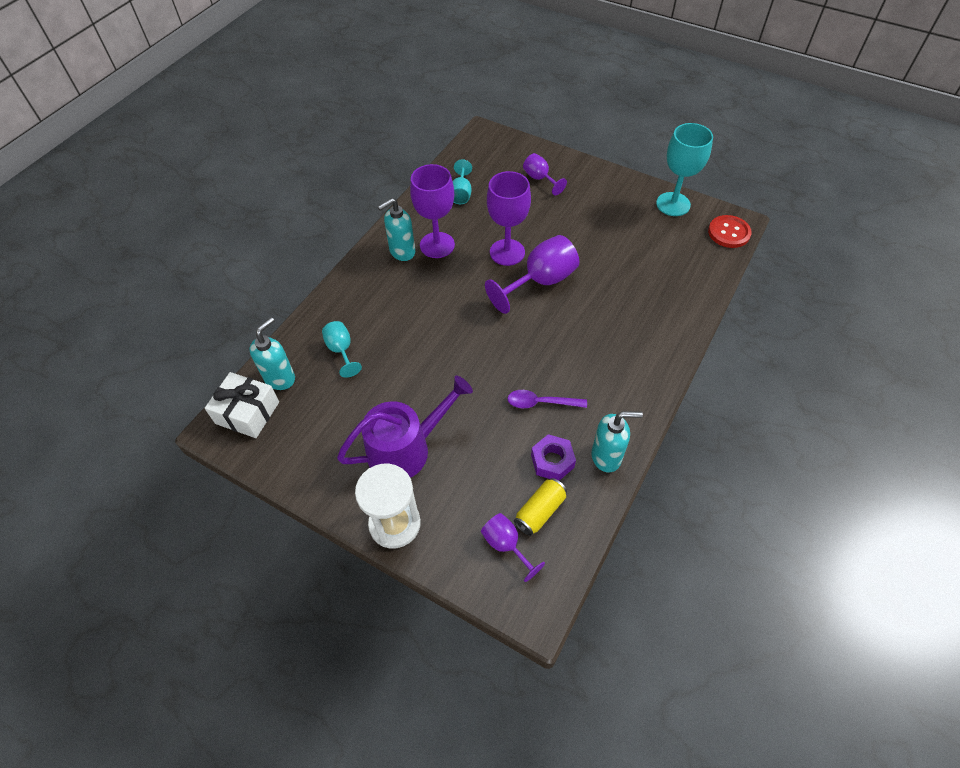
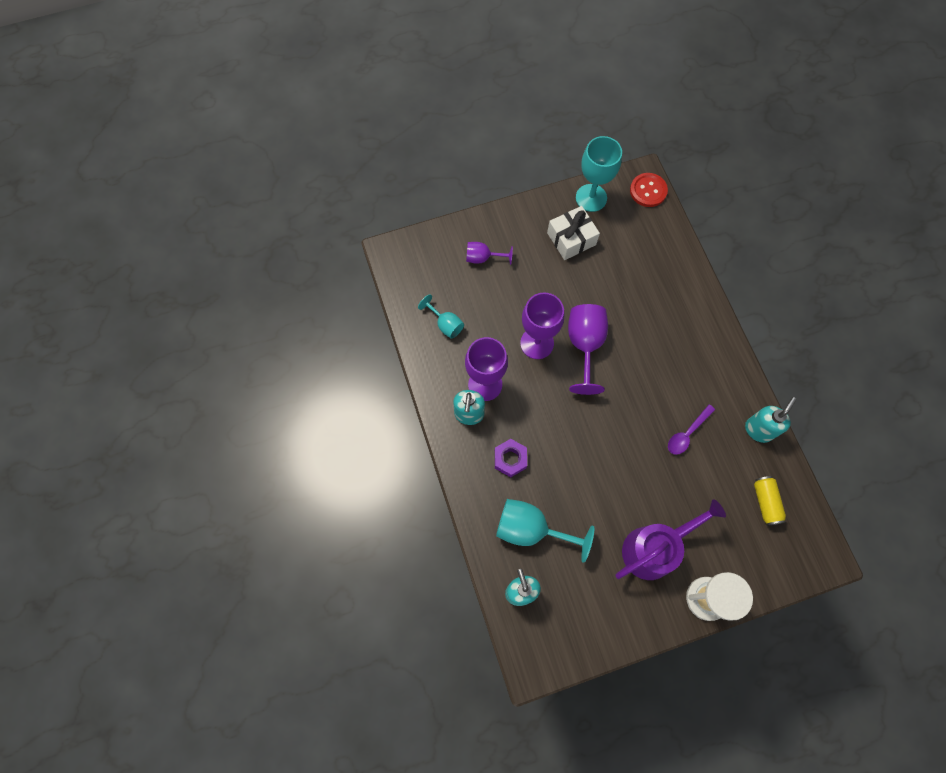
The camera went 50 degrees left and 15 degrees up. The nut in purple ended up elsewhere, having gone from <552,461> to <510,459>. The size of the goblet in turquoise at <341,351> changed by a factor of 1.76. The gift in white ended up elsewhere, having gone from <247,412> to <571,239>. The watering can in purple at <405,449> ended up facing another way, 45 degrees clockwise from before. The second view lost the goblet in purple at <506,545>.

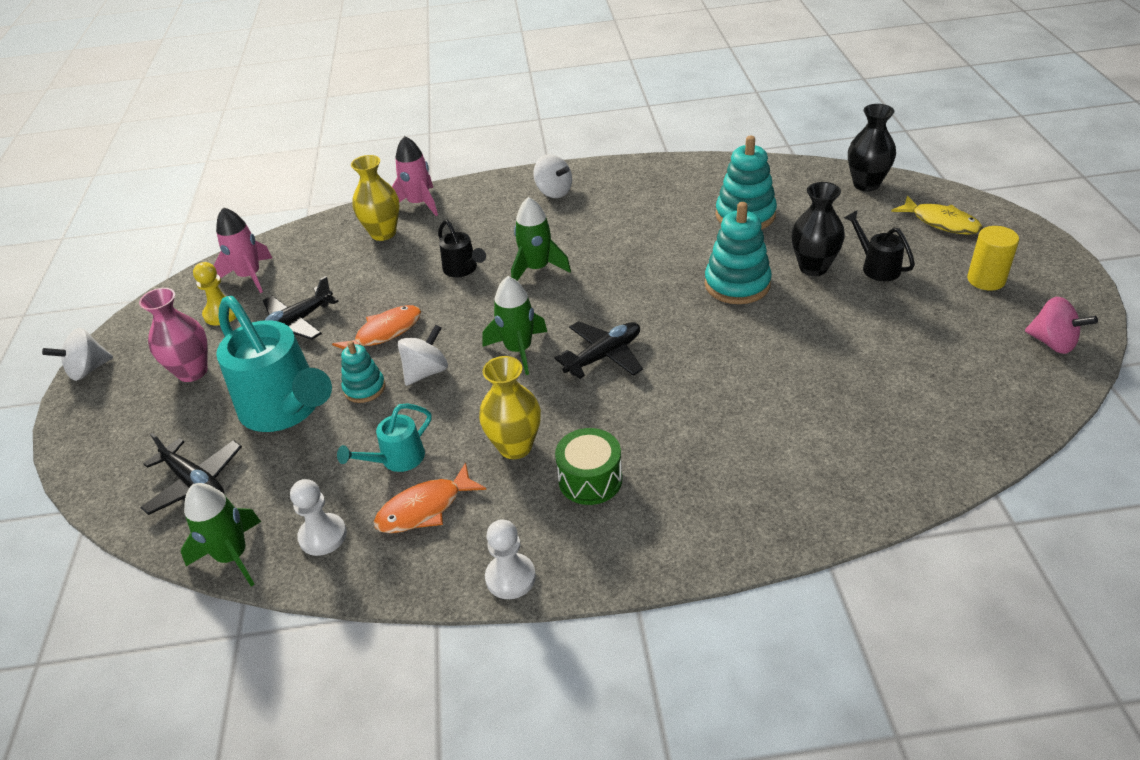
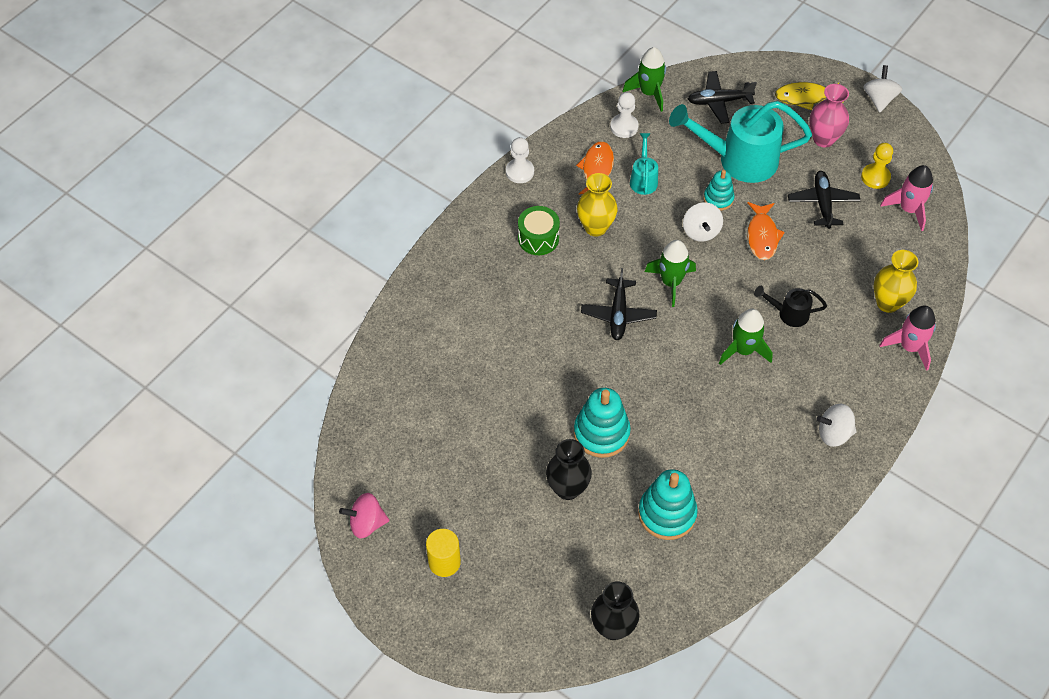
The camera went 130 degrees right and 15 degrees up. The fish in yellow ended up elsewhere, having gone from <941,222> to <805,97>. The second view lost the watering can in black at <877,267>.

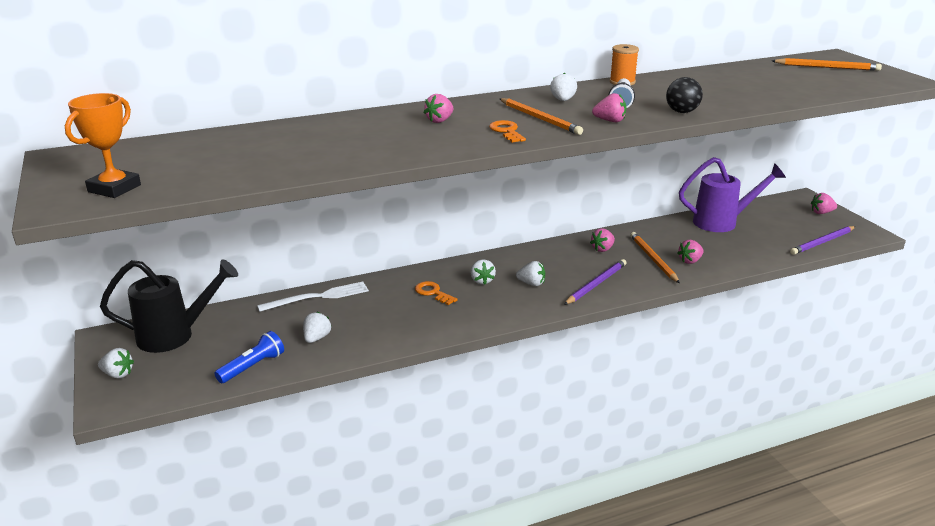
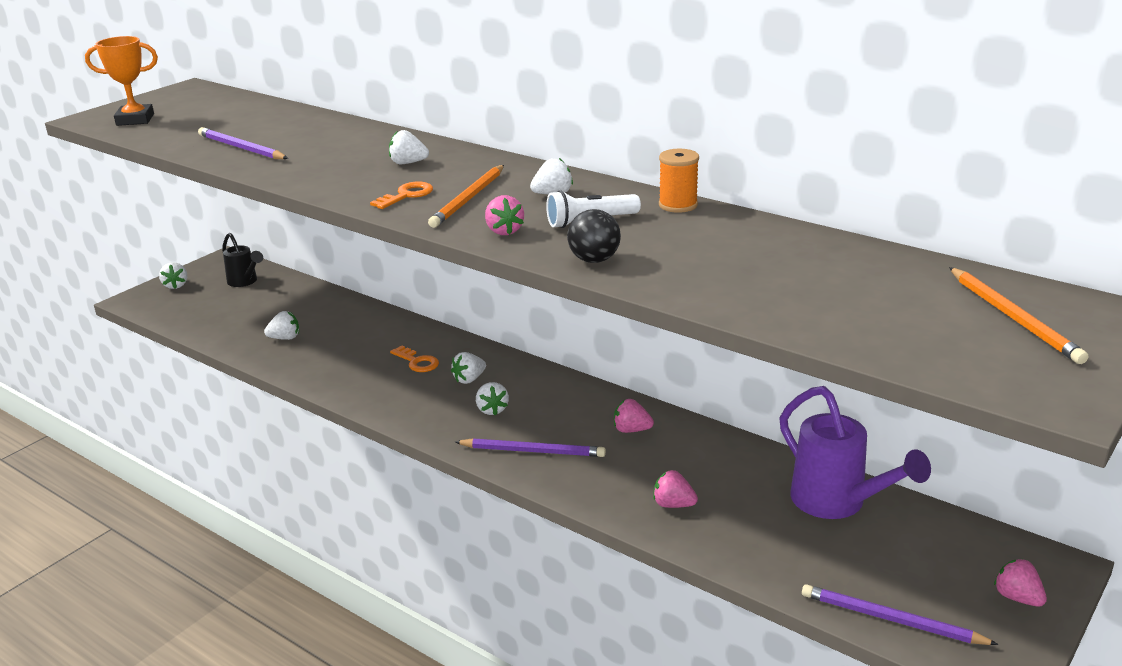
The camera went 60 degrees right and 0 degrees up. The second view gained the pencil in purple at <241,148>. The size of the watering can in black at <175,335> changed by a factor of 0.59. What was the strawberry in pink at <440,121> turned into the strawberry in white at <408,163>. The key in orange at <433,293> ended up facing another way, 120 degrees clockwise from before. The second view lost the flashlight in blue at <252,367>. The second view lost the fork in white at <317,297>. The second view lost the pencil in orange at <653,259>.

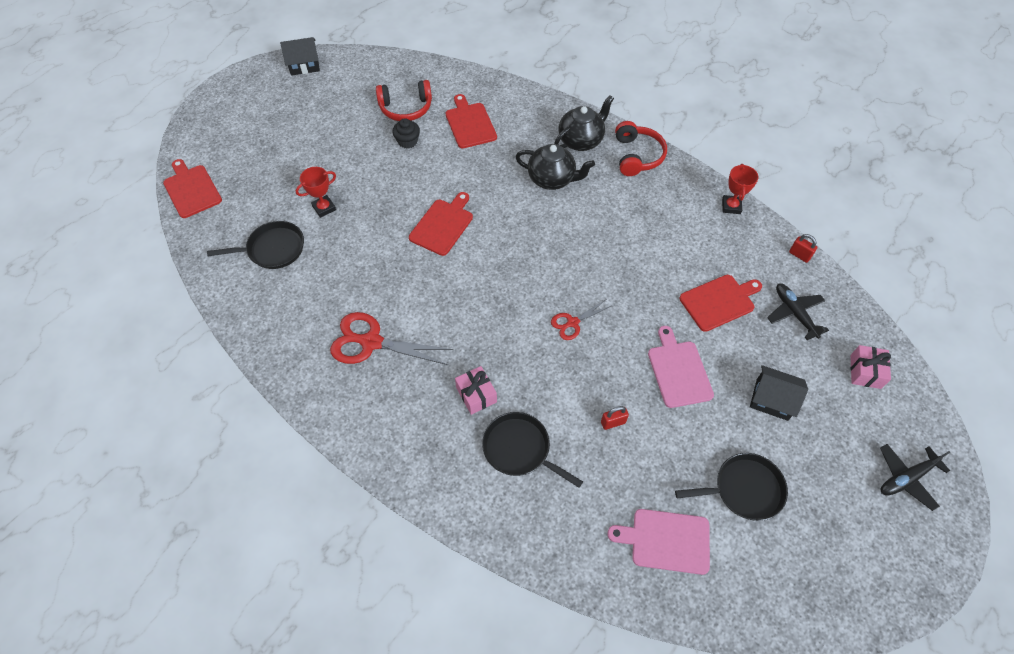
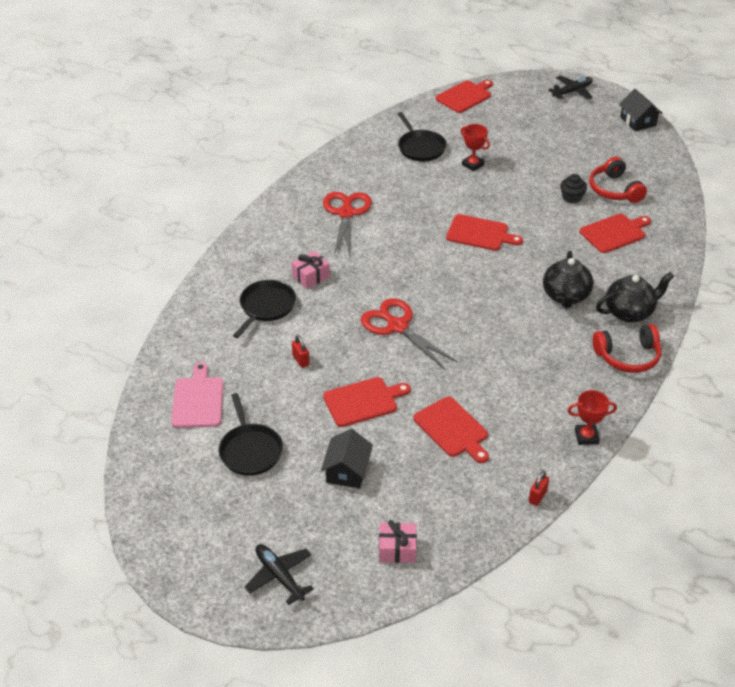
The camera went 80 degrees right and 15 degrees down. What was the cutting board in pink at <678,371> turned into the cutting board in red at <363,401>. The size of the scissors in red at <573,322> changed by a factor of 1.81. The plane in black ended up elsewhere, having gone from <794,313> to <572,92>. The teapot in black at <581,141> ended up facing another way, 60 degrees counterclockwise from before.

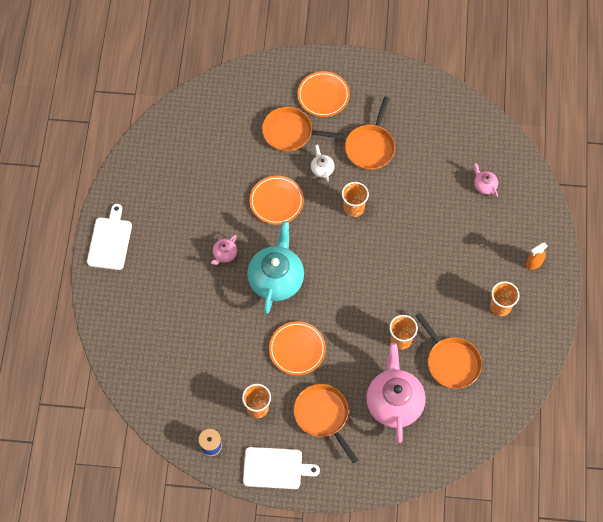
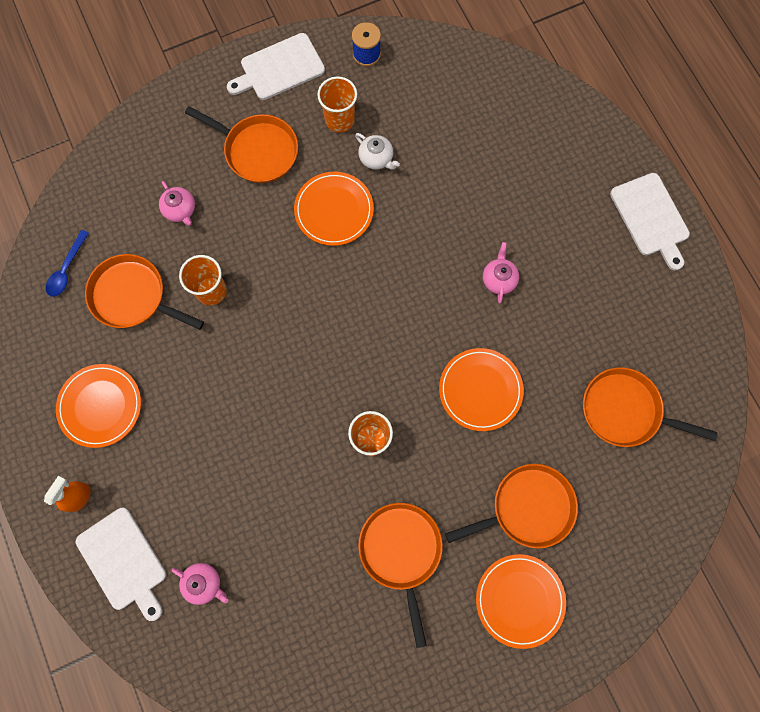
The camera went 150 degrees right and 10 degrees up. The second view gained the spoon in blue at <67,269>. Where the cup in orange stood at <500,306>, the plate in orange came to stand at <100,406>. The second view gained the cutting board in white at <124,561>. The size of the teapot in pink at <394,402> changed by a factor of 0.44. The teapot in white ended up elsewhere, having gone from <322,169> to <376,158>. The second view gained the pan in orange at <625,410>. The second view lost the teapot in turquoise at <276,279>.

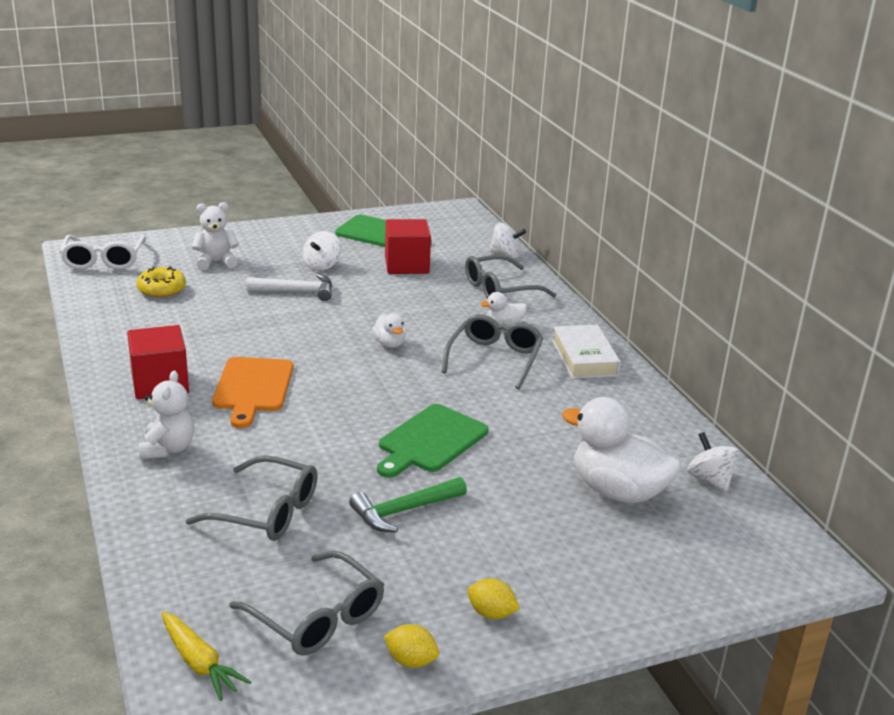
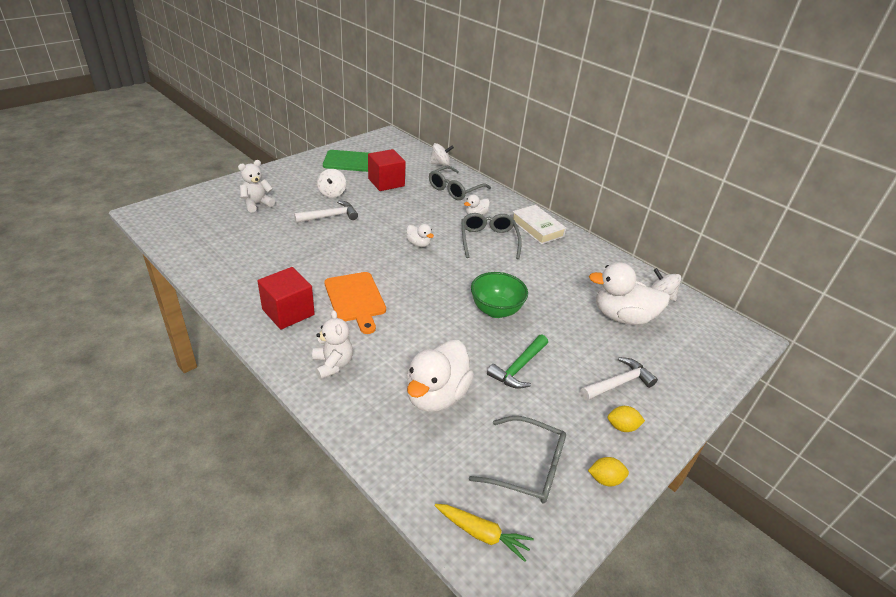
The camera went 25 degrees left and 10 degrees up. Where the glasses in grey stood at <266,512>, the duck in white came to stand at <436,395>. Where the cutting board in green stood at <430,441>, the bowl in green came to stand at <496,310>. The second view gained the hammer in white at <618,383>. The second view lost the glasses in white at <104,260>. The second view lost the donut in yellow at <162,290>.

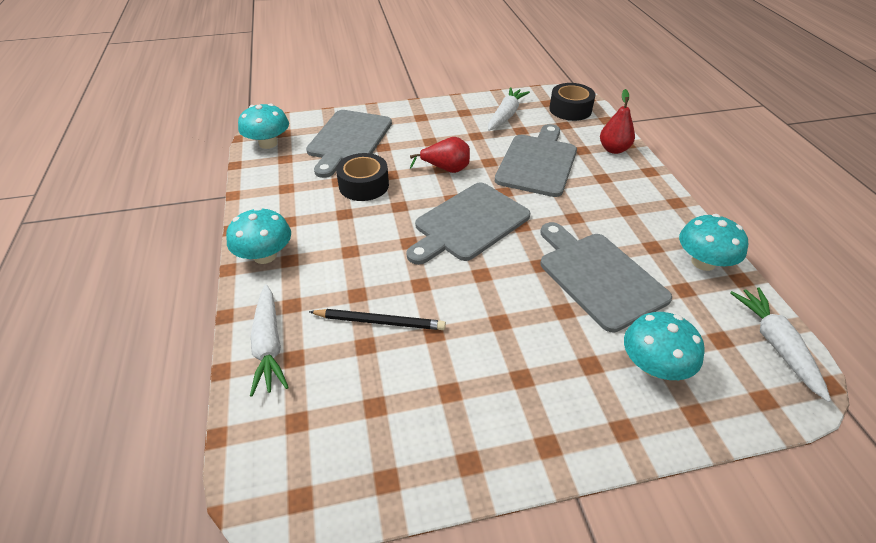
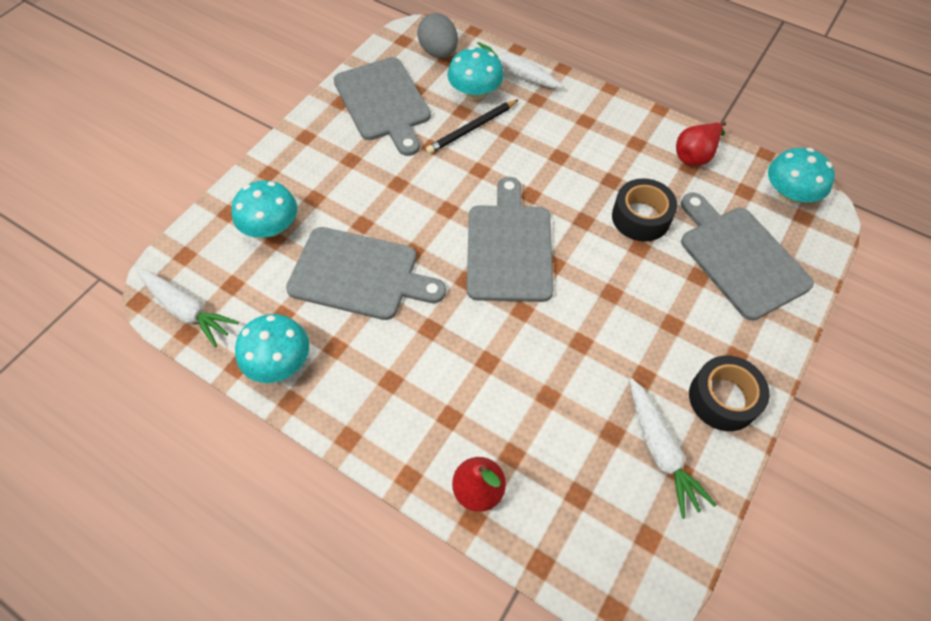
The camera went 135 degrees right and 15 degrees up. The cutting board in grey ended up elsewhere, having gone from <537,163> to <383,102>. The second view gained the egg in grey at <439,52>. The mushroom in turquoise ended up elsewhere, having gone from <265,255> to <475,92>. The pear in red ended up elsewhere, having gone from <446,169> to <695,155>. The tape in black ended up elsewhere, having gone from <570,109> to <723,398>.

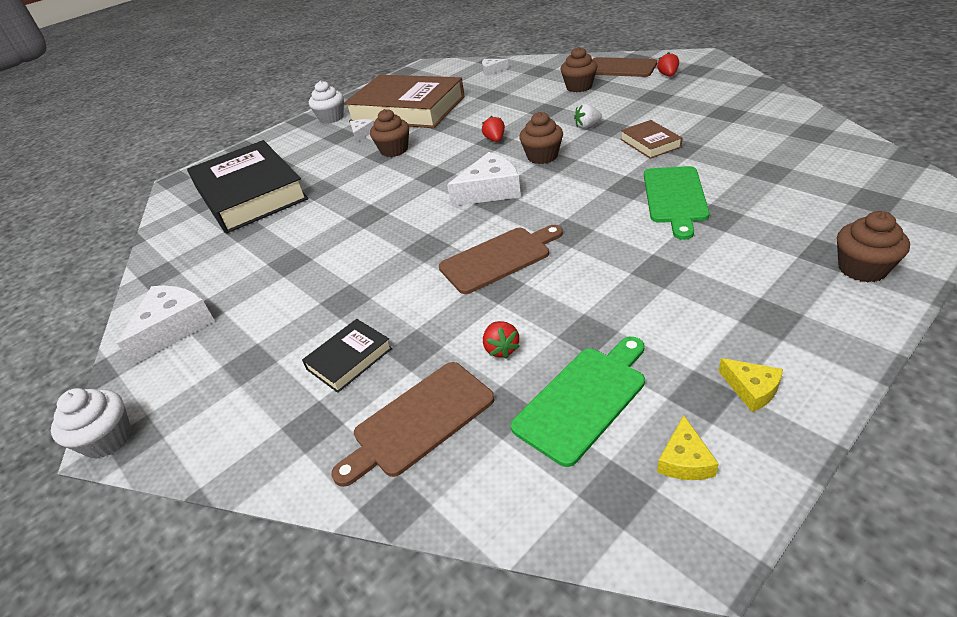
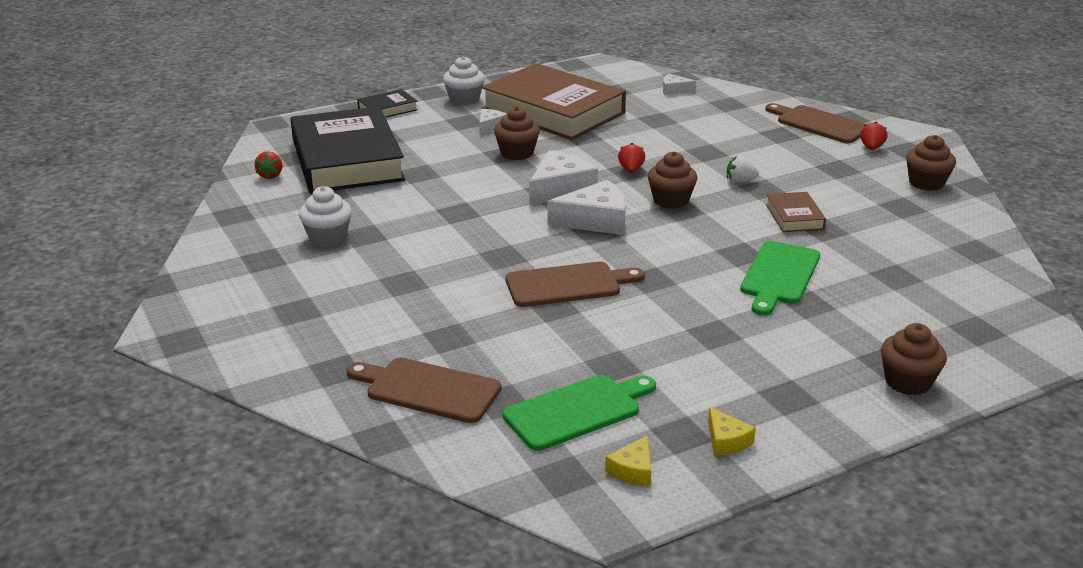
The camera went 10 degrees right and 10 degrees down. The strawberry in red ended up elsewhere, having gone from <501,349> to <270,175>. The cupcake in white ended up elsewhere, having gone from <108,439> to <327,237>. The cutting board in brown at <419,421> ended up facing another way, 45 degrees clockwise from before. The book in black ended up elsewhere, having gone from <349,359> to <388,109>. The cheese in white ended up elsewhere, having gone from <174,327> to <560,189>. The cupcake in brown ended up elsewhere, having gone from <579,87> to <926,183>.

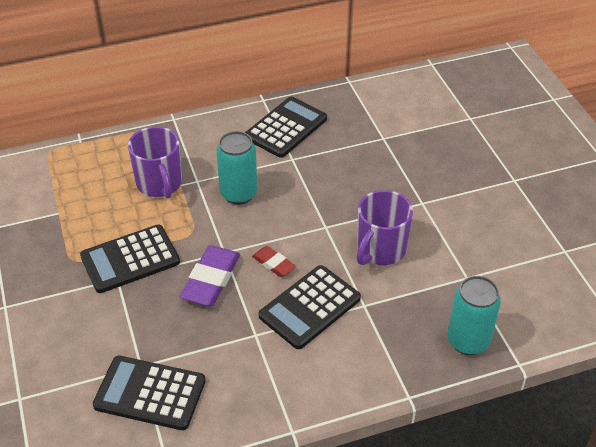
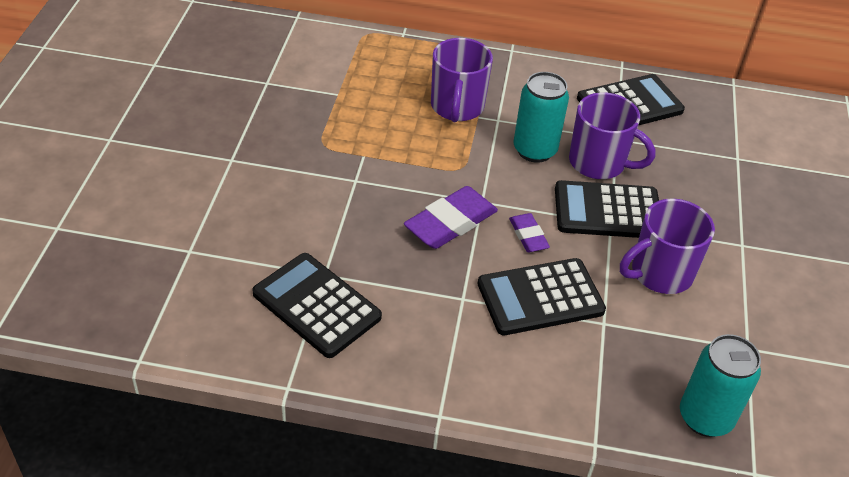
The camera went 25 degrees right and 0 degrees up. What was the eraser in red at <273,264> turned into the eraser in purple at <528,236>. The calculator in black ended up elsewhere, having gone from <130,259> to <607,211>. The second view gained the mug in purple at <598,163>.

